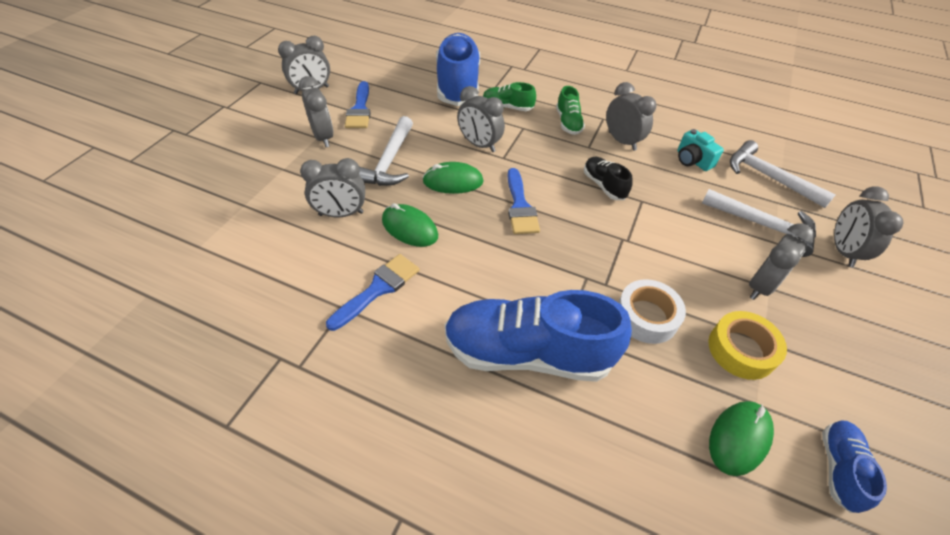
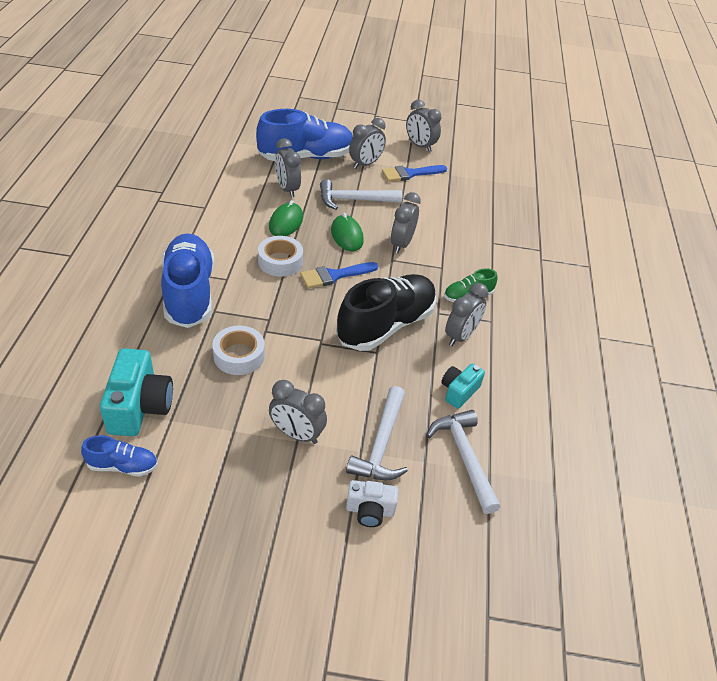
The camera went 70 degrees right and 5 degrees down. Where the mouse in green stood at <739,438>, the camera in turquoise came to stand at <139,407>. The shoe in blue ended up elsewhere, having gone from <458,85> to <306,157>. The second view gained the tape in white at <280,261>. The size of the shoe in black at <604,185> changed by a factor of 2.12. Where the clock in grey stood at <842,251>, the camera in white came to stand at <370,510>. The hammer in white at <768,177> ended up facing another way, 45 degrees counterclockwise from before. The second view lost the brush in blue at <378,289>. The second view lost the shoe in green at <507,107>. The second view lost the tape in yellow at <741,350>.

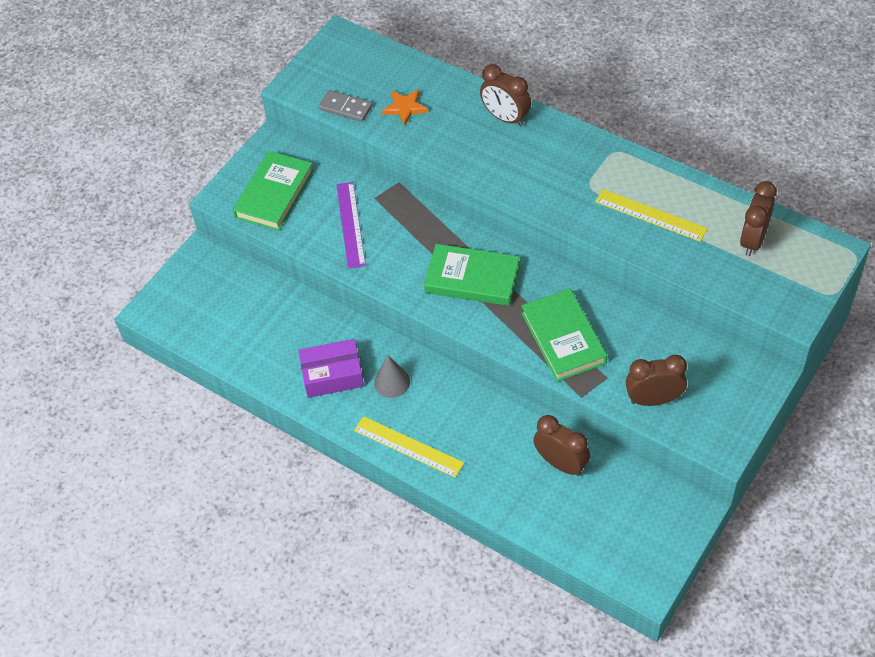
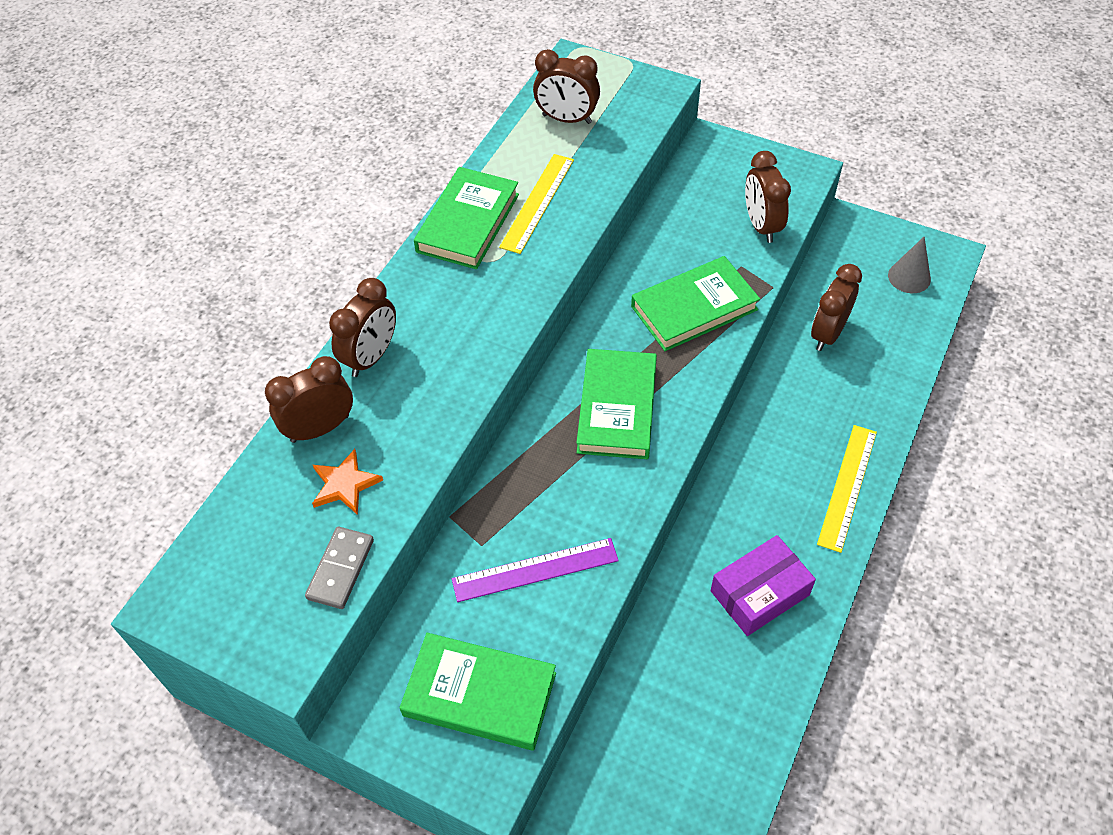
The camera went 100 degrees left and 0 degrees up. The second view gained the clock in brown at <320,428>. The second view gained the book in green at <468,223>. The box in purple at <332,375> ended up facing another way, 75 degrees clockwise from before. The cone in grey ended up elsewhere, having gone from <392,382> to <909,277>.

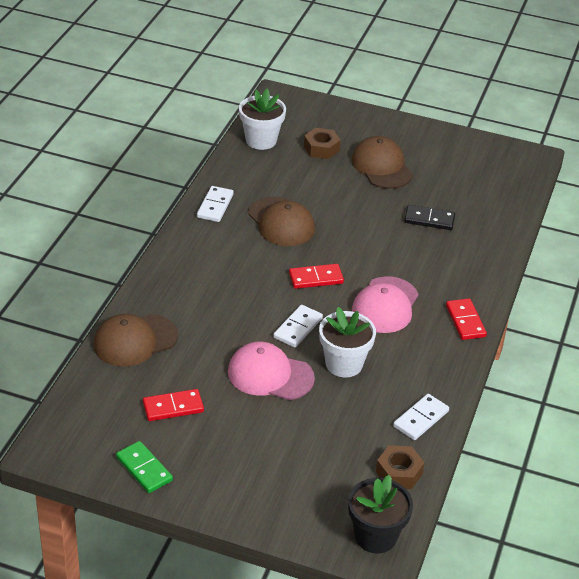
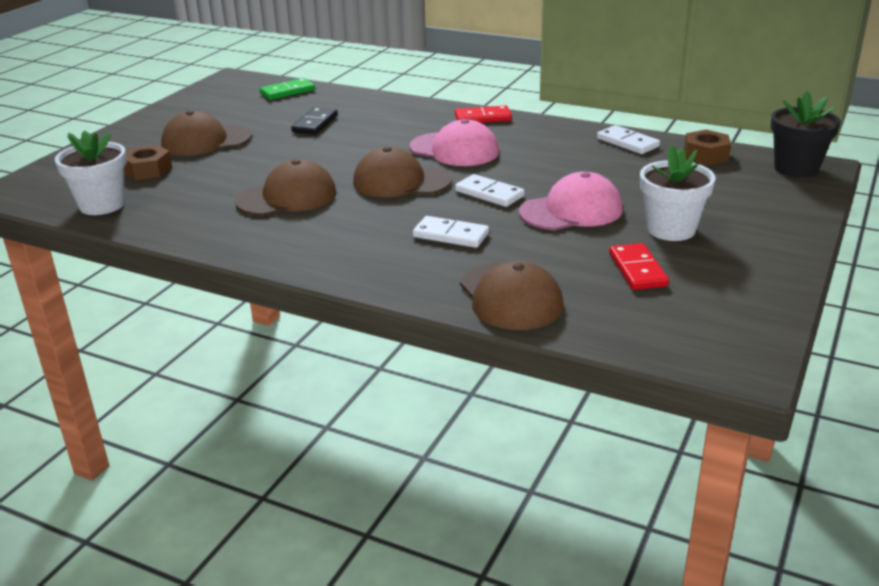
The camera went 80 degrees left and 10 degrees down. The domino in green ended up elsewhere, having gone from <144,469> to <287,92>. Where the domino in red stood at <316,278>, the cap in brown came to stand at <401,181>. The domino in white ended up elsewhere, having gone from <215,206> to <451,235>. The cap in pink at <270,375> ended up facing another way, 135 degrees counterclockwise from before. The flower pot in white ended up elsewhere, having gone from <344,364> to <671,229>.

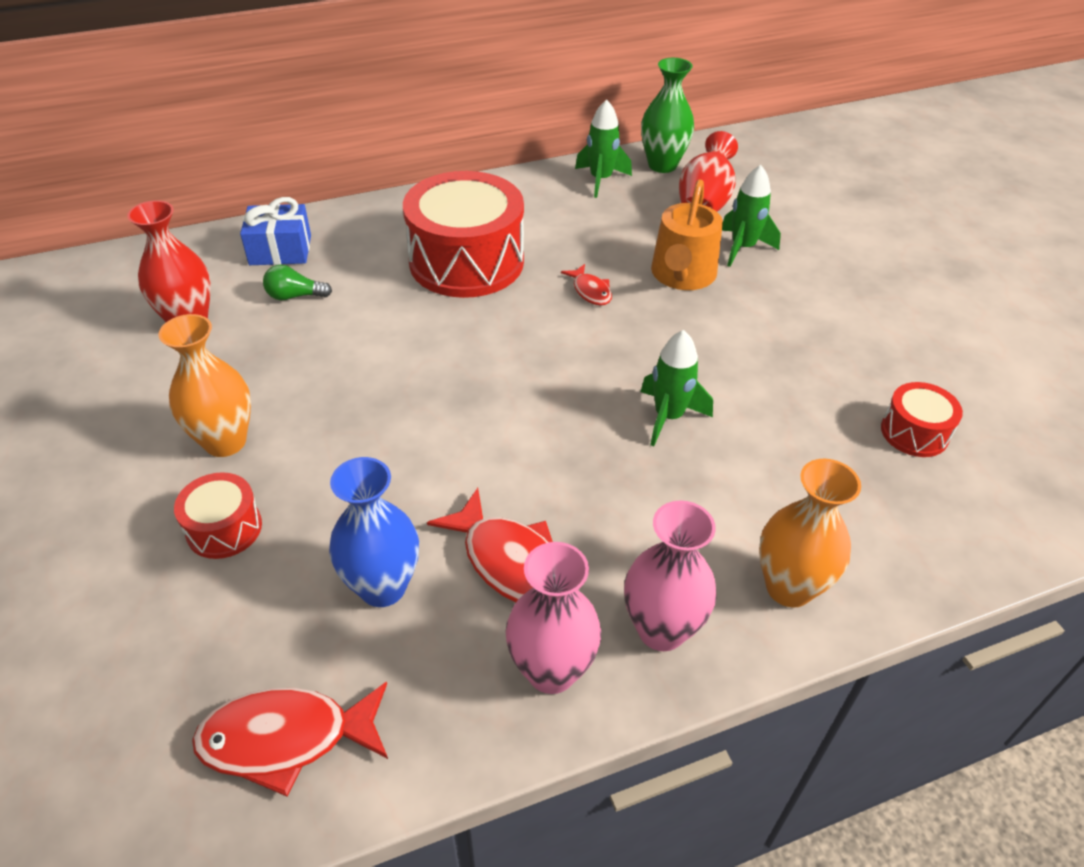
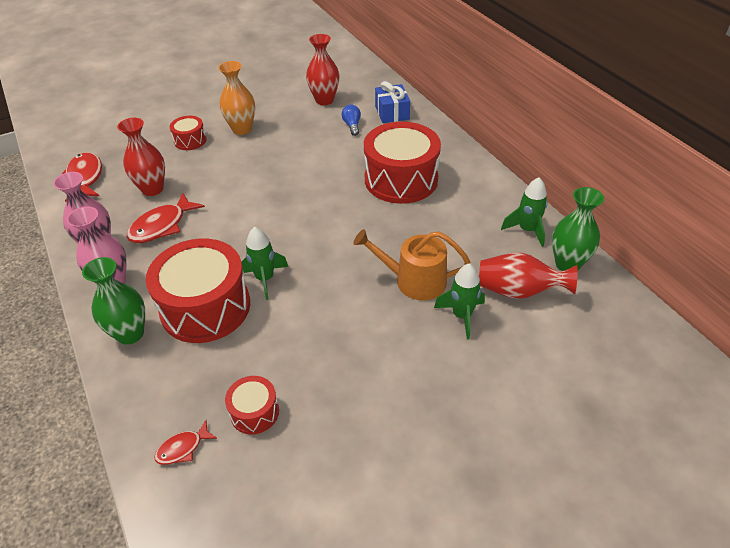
The camera went 85 degrees right and 0 degrees up. What was the vase in orange at <789,587> turned into the vase in green at <130,334>. What was the vase in blue at <382,587> turned into the vase in red at <152,189>. The second view gained the drum in red at <205,307>. The fish in red ended up elsewhere, having gone from <590,291> to <183,448>. What was the light bulb in green at <294,296> turned into the light bulb in blue at <352,125>.

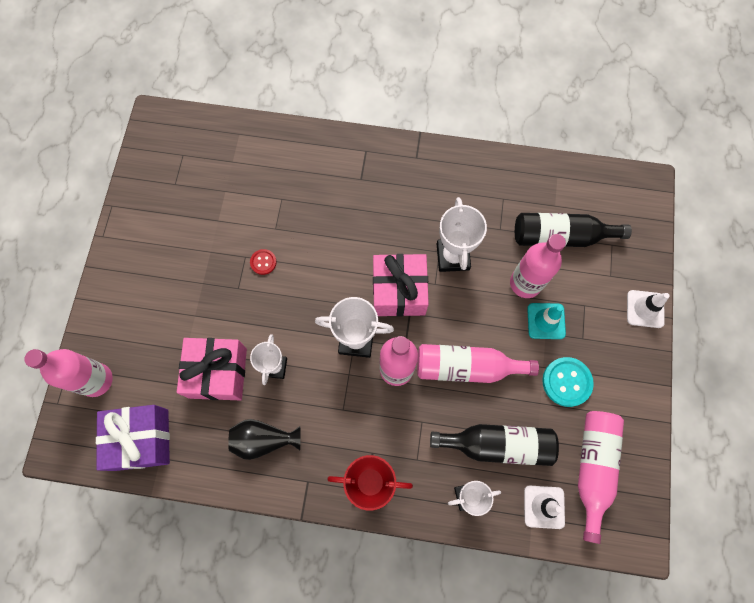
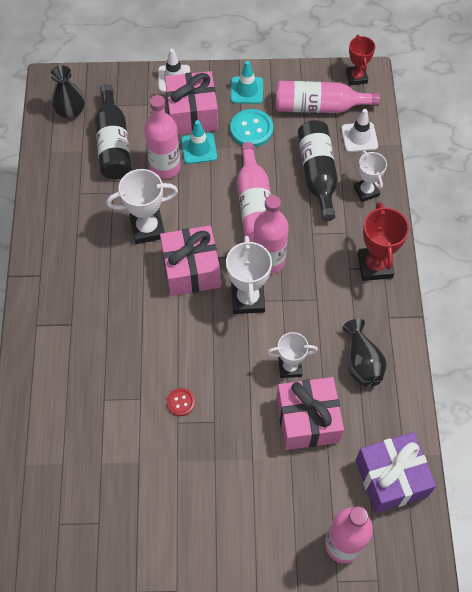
The camera went 100 degrees left and 10 degrees down. The second view gained the vase in black at <70,111>. The second view gained the gift in pink at <192,114>. The second view gained the traffic cone in turquoise at <247,90>. The second view gained the trophy in red at <356,77>.

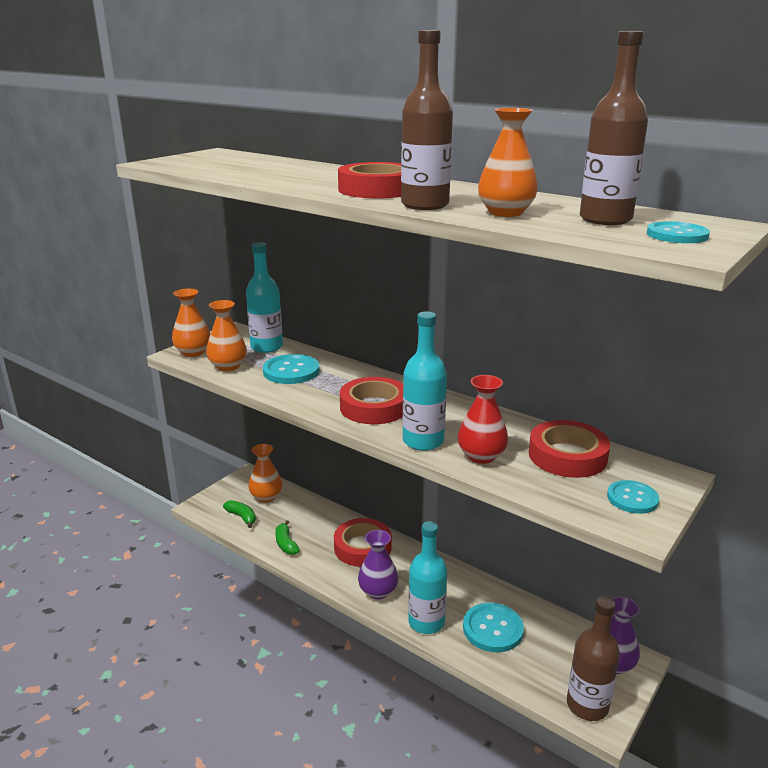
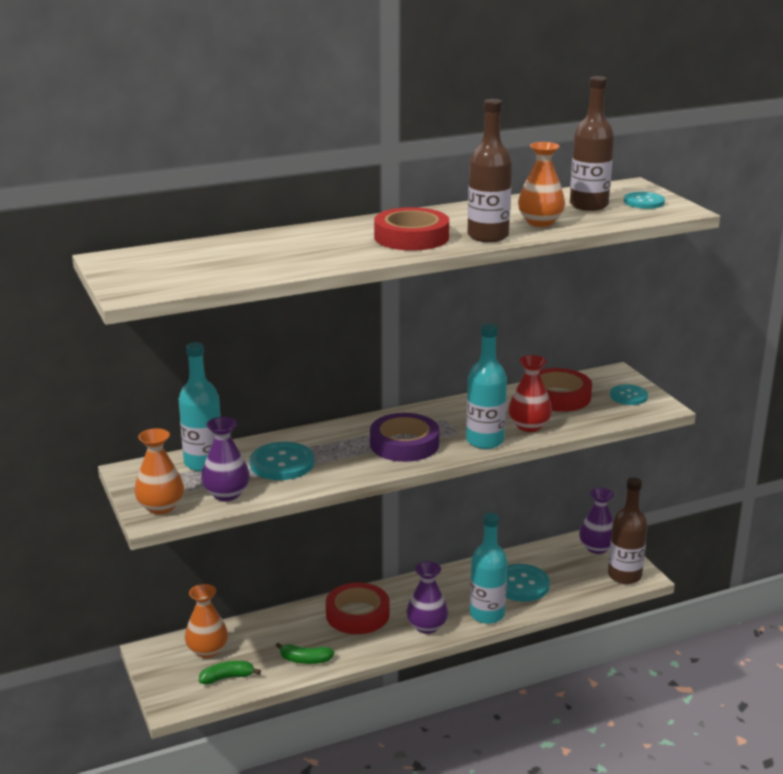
The camera went 60 degrees left and 0 degrees up. What was the vase in orange at <228,366> turned into the vase in purple at <226,494>. What was the tape in red at <374,407> turned into the tape in purple at <404,444>.

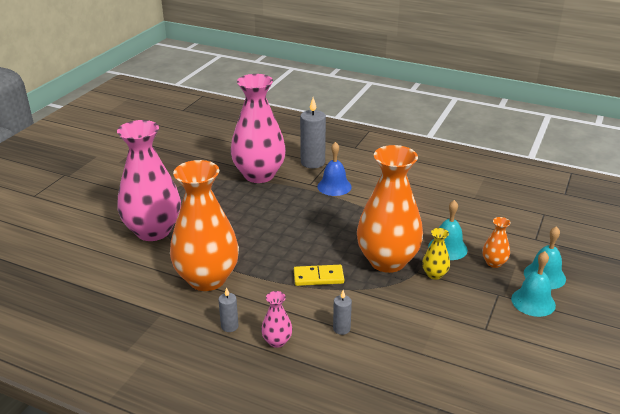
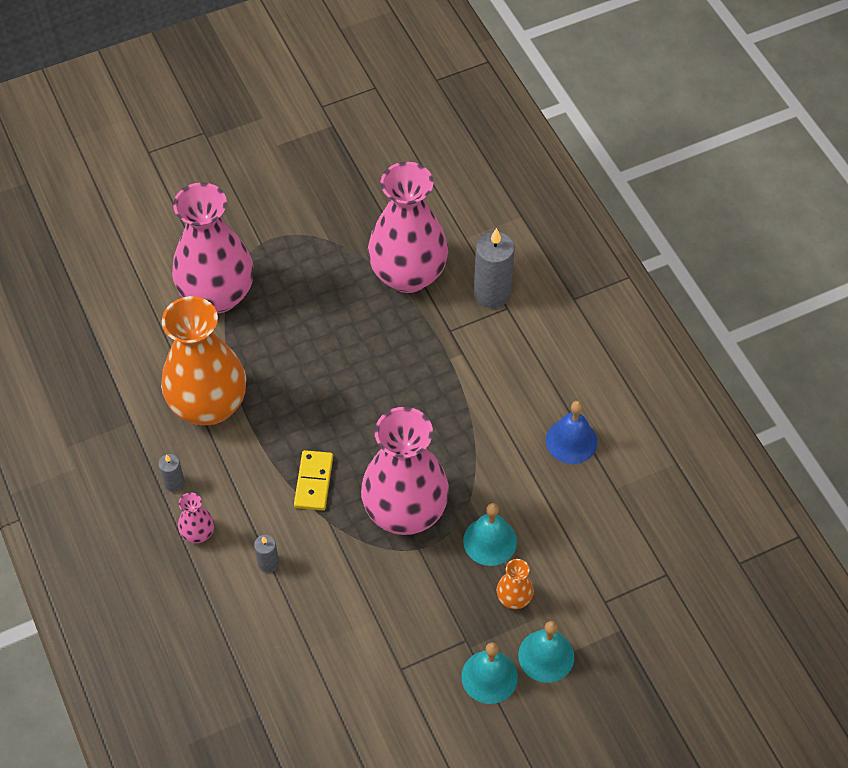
The camera went 40 degrees right and 25 degrees up. The domino in yellow at <318,277> ended up facing another way, 60 degrees clockwise from before. What was the vase in orange at <387,261> turned into the vase in pink at <405,511>. The bell in blue ended up elsewhere, having gone from <334,186> to <571,441>. The second view lost the vase in yellow at <434,274>.

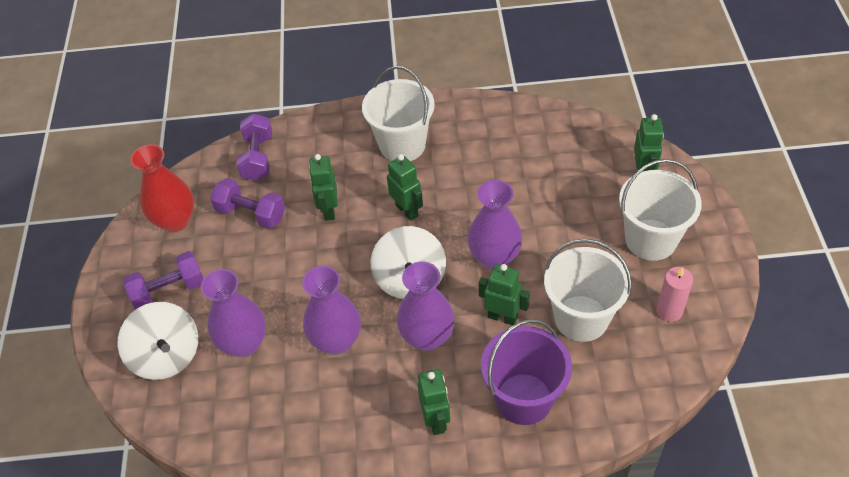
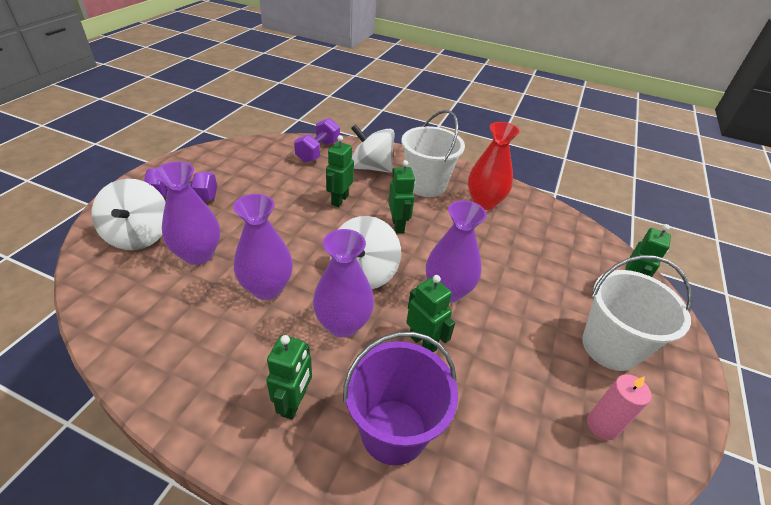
The camera went 20 degrees right and 10 degrees down. The second view gained the spinning top in white at <371,167>. The vase in red ended up elsewhere, having gone from <175,221> to <484,202>. The second view lost the dumbbell in purple at <251,214>. The second view lost the bucket in white at <581,318>.

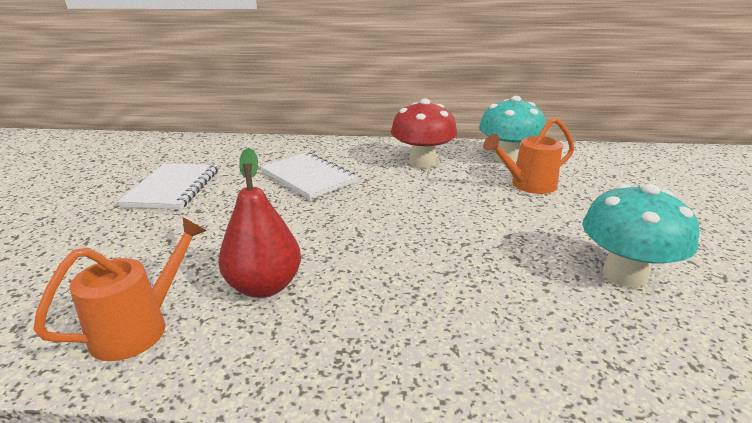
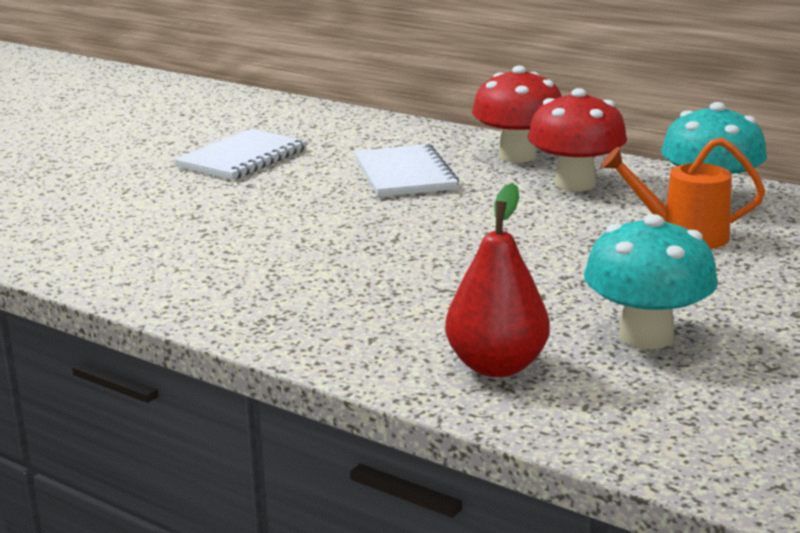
The camera went 30 degrees right and 5 degrees down. The pear in red ended up elsewhere, having gone from <264,286> to <496,366>. The second view gained the mushroom in red at <517,156>. The second view lost the watering can in orange at <140,327>.

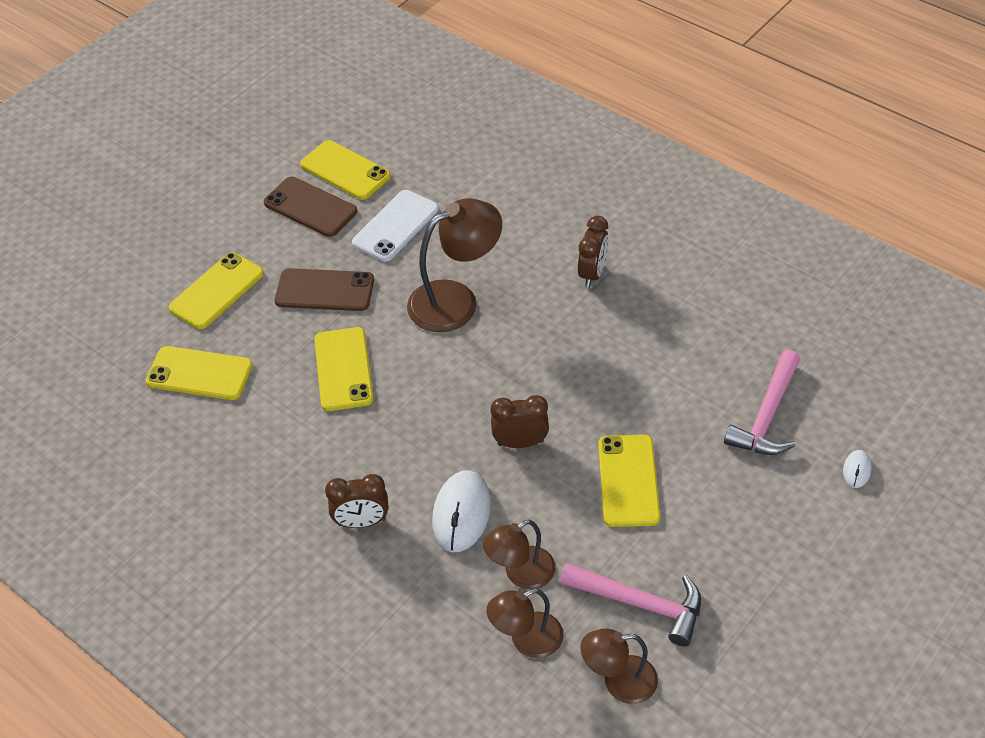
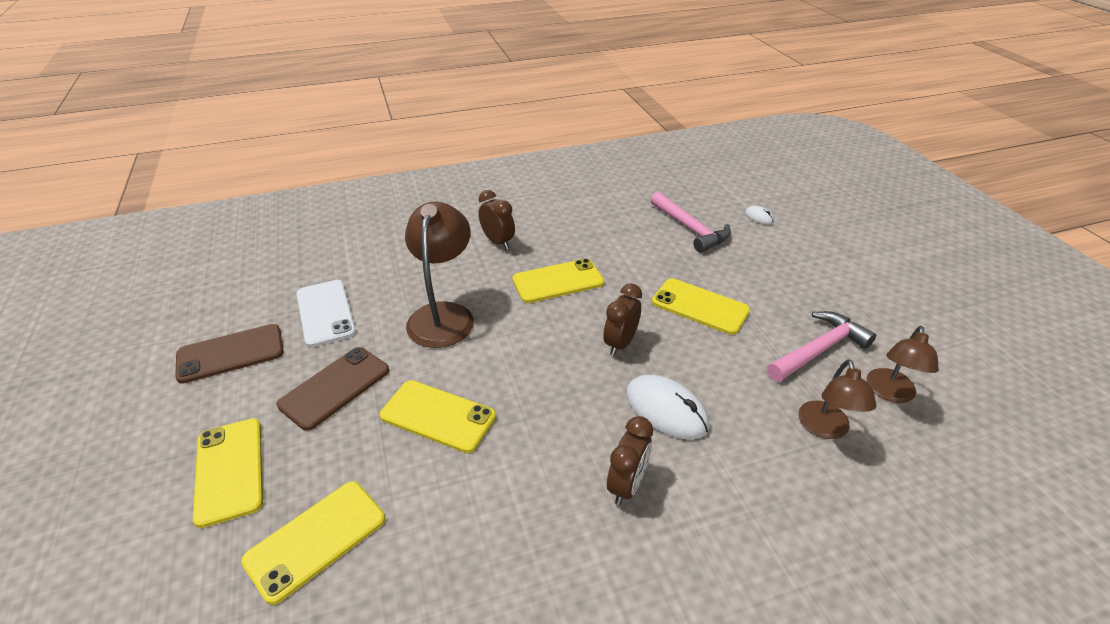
The camera went 60 degrees left and 10 degrees down. The phone in yellow ended up elsewhere, having gone from <345,170> to <558,281>. The second view lost the lamp in brown at <521,574>.

